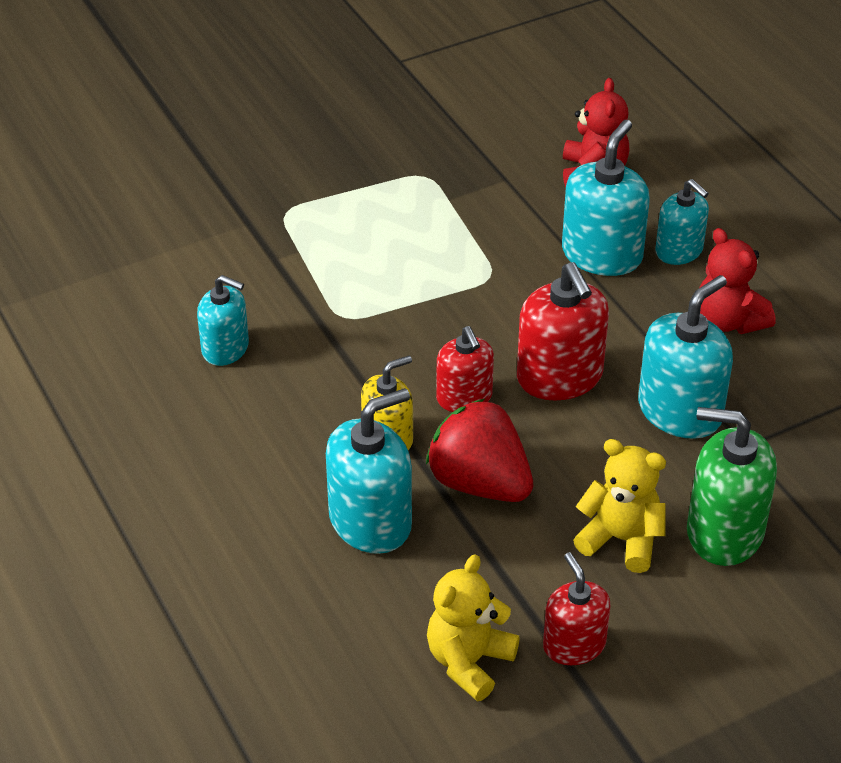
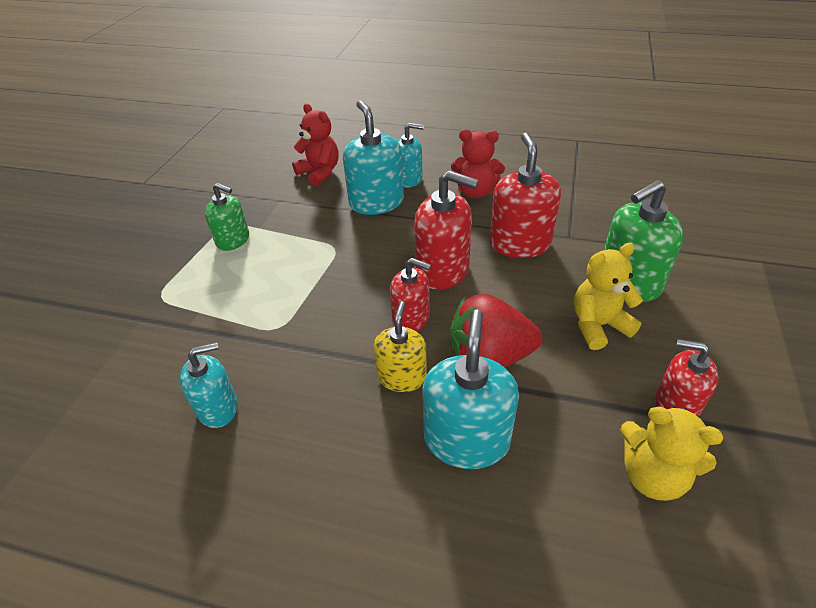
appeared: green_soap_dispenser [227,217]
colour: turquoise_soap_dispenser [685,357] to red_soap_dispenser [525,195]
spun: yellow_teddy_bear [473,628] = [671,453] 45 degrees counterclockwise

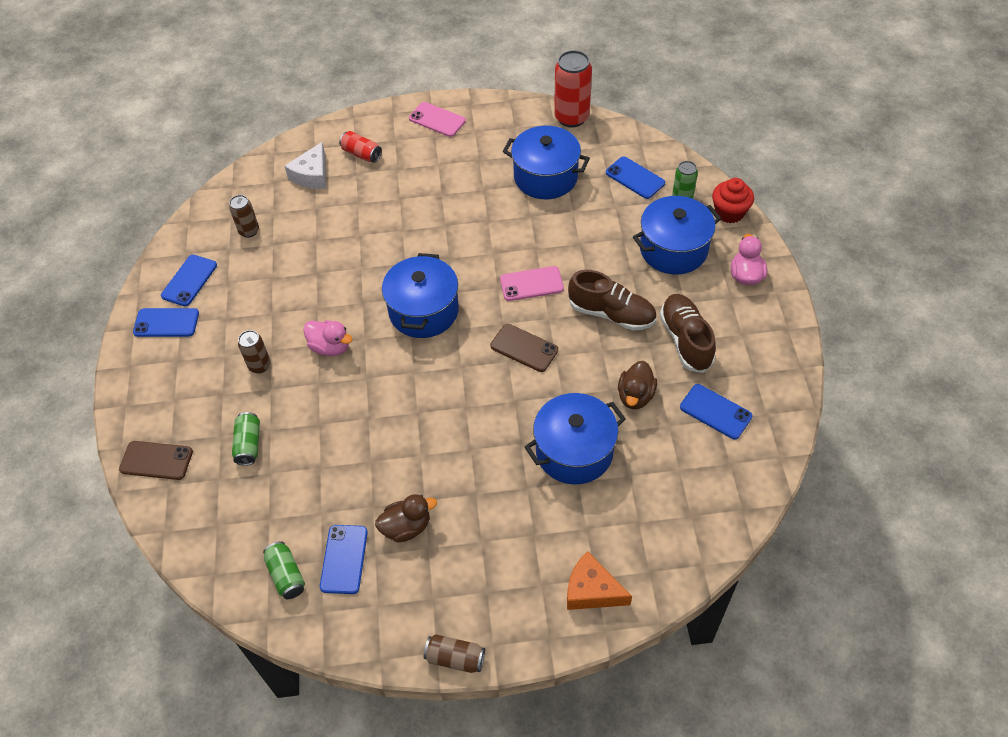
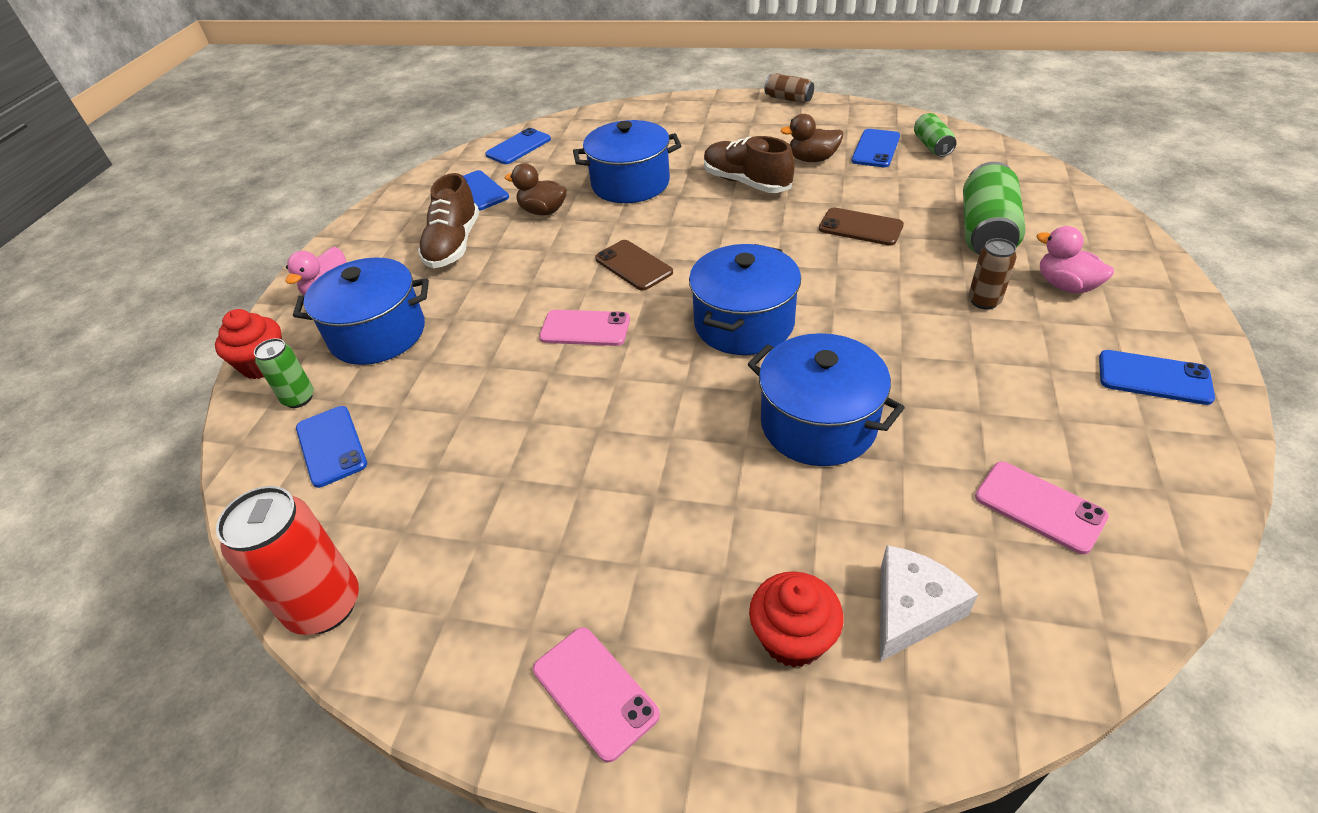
missing: orange_cheese [599,580]
relocated: brown_phone [156,460] to [861,226]; blue_phone [189,280] to [518,146]; pink_duck [327,338] to [1075,259]; blue_pot [546,162] to [826,399]; brown_shoe [612,300] to [749,164]
exchanged: brown_can [244,216] to pink_phone [1042,508]; red_can [360,147] to red_cupcake [796,619]
spun: brown_duck [637,385] = [536,189] 105 degrees counterclockwise
size: green_can [246,439] = [994,208] x1.78

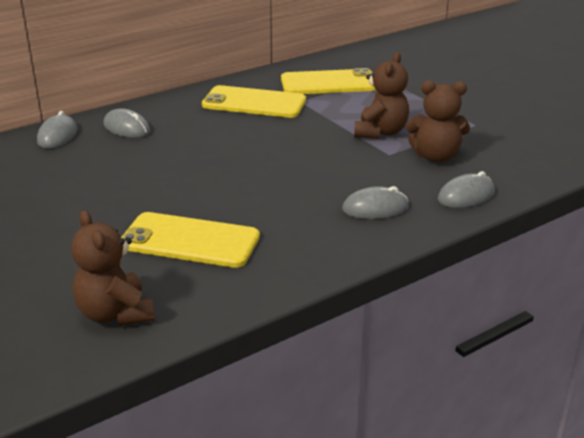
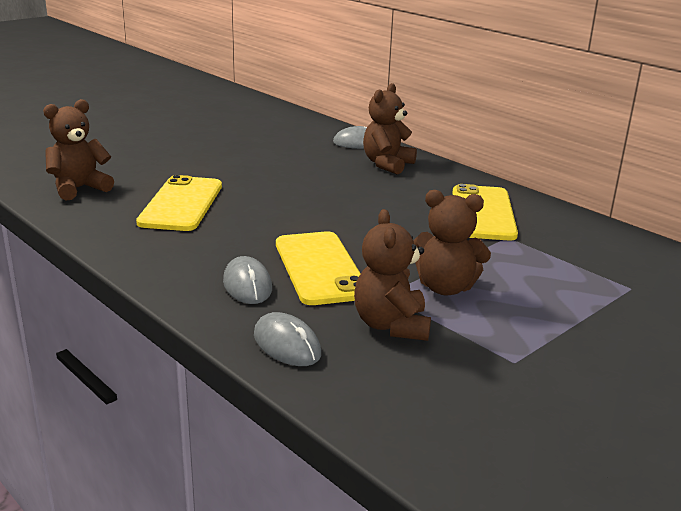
relocated: yellow_phone [328,81] to [318,268]
exchanged: grey_mouse [127,123] to brown_teddy_bear [390,128]

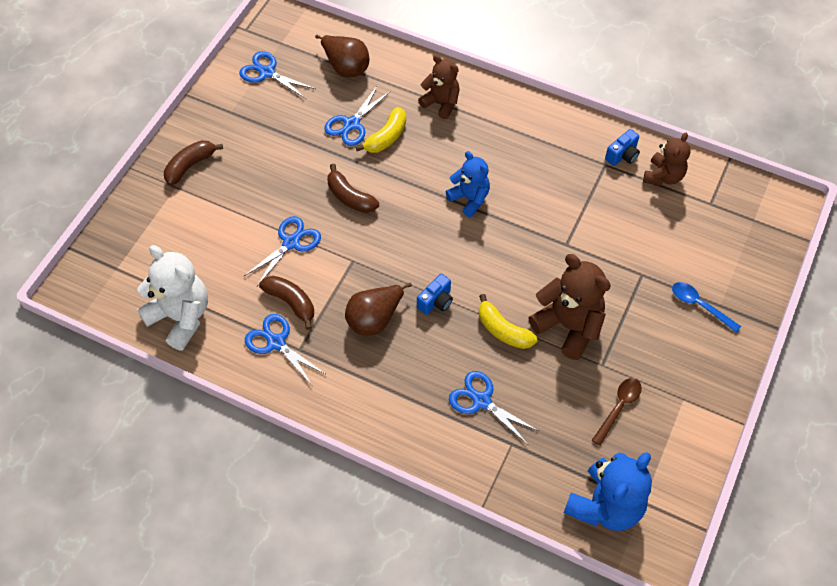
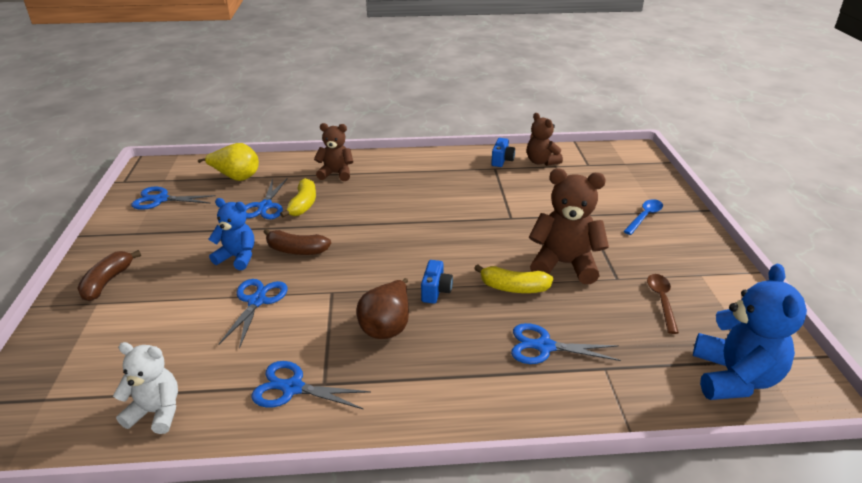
missing: brown_banana [286,303]
relocated: blue_teddy_bear [468,184] to [231,234]
colour: brown_pear [342,56] to yellow_pear [228,162]
spun: brown_teddy_bear [666,159] = [545,139] 150 degrees clockwise; blue_spoon [706,307] = [643,217] 120 degrees clockwise
size: white_teddy_bear [172,298] = [145,388] x0.64

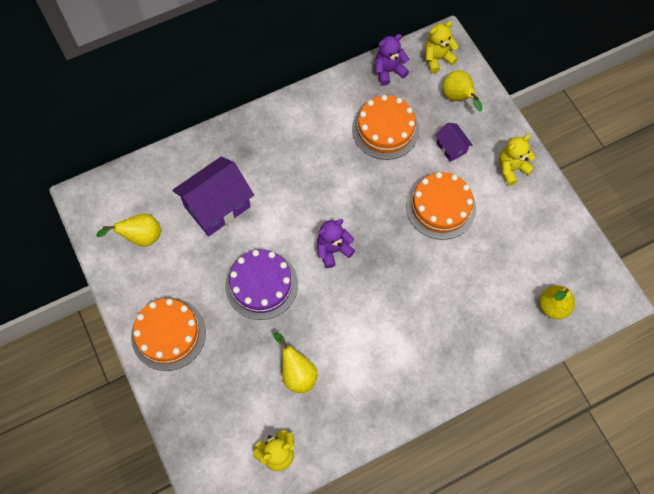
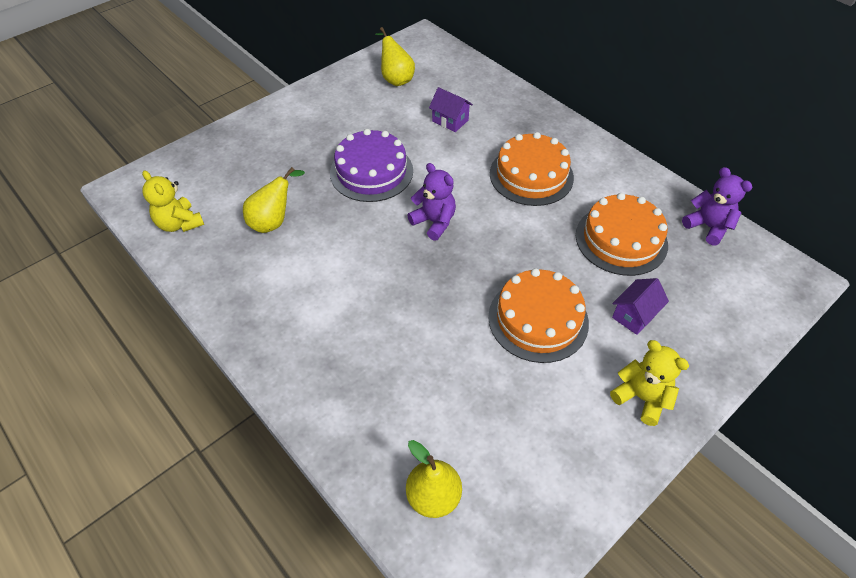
missing: yellow_teddy_bear [442,47]; yellow_pear [462,90]
relocated: orange_cake [168,334] to [532,169]
size: purple_house [213,196] = [451,109] x0.50

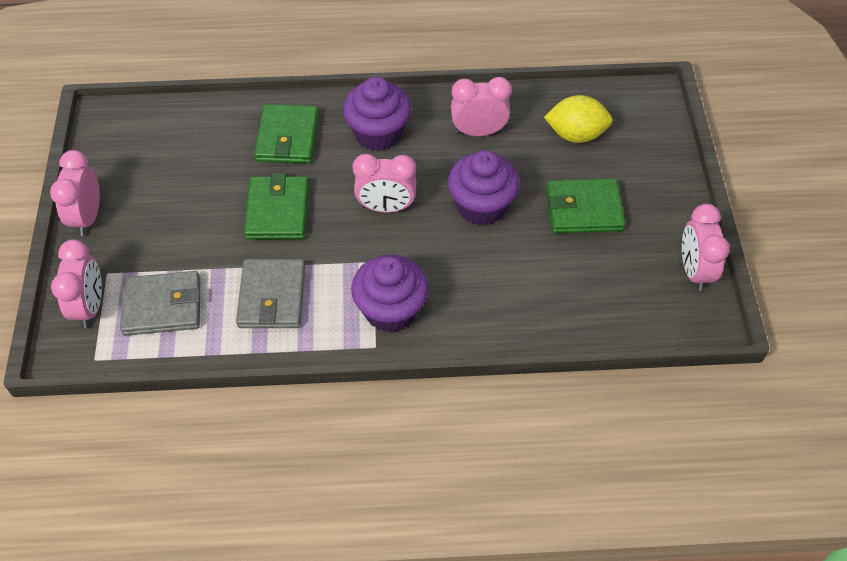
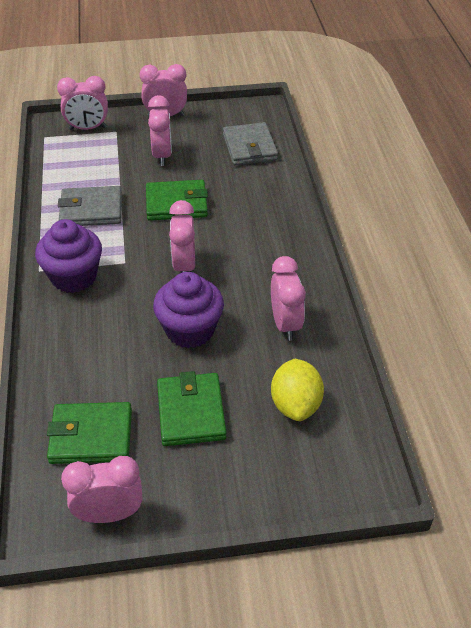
missing: purple_cupcake [377,114]
appeared: pink_clock [160,130]
relocated: grey_wallet [160,303] to [250,144]; green_wallet [286,133] to [89,433]

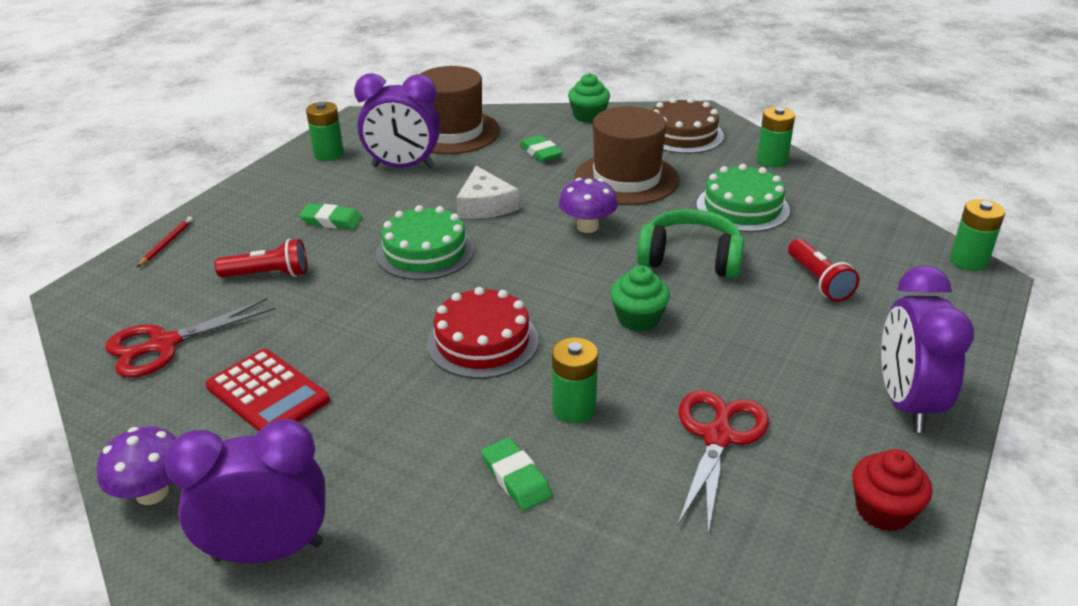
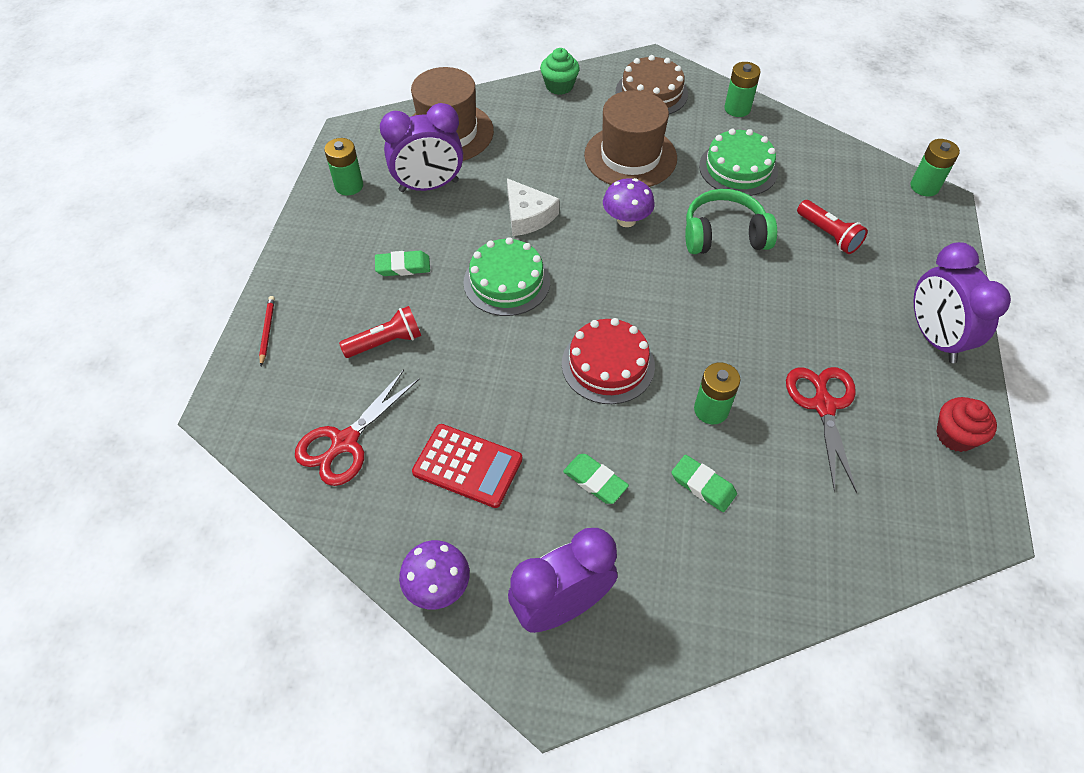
missing: green_cupcake [640,298]
relocated: green_eraser [541,148] to [596,479]

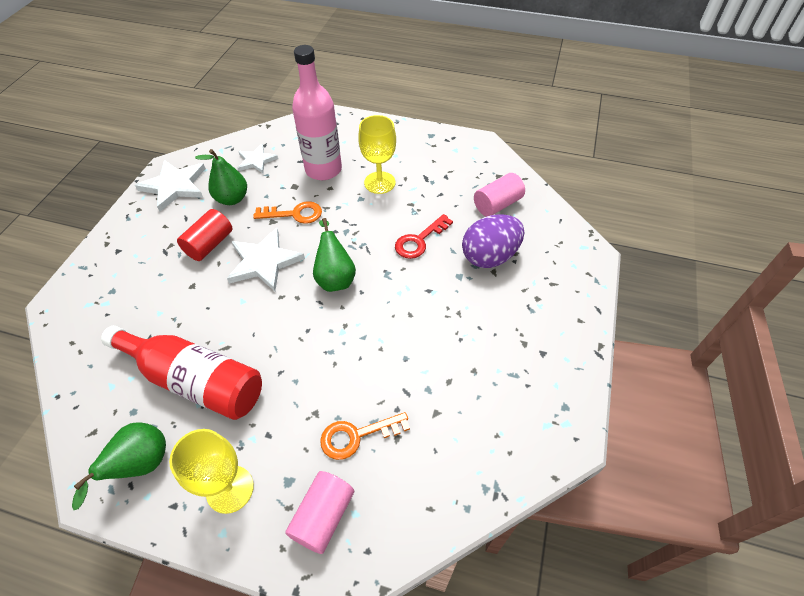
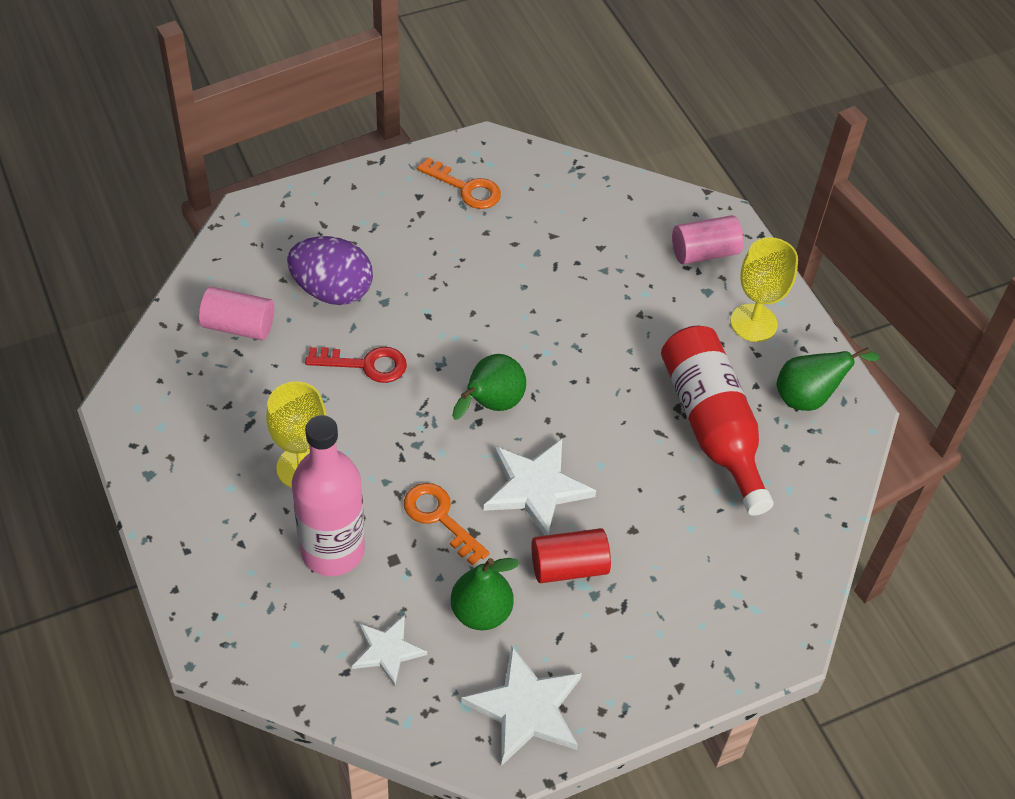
relocated: orange_key [365,436] to [459,183]

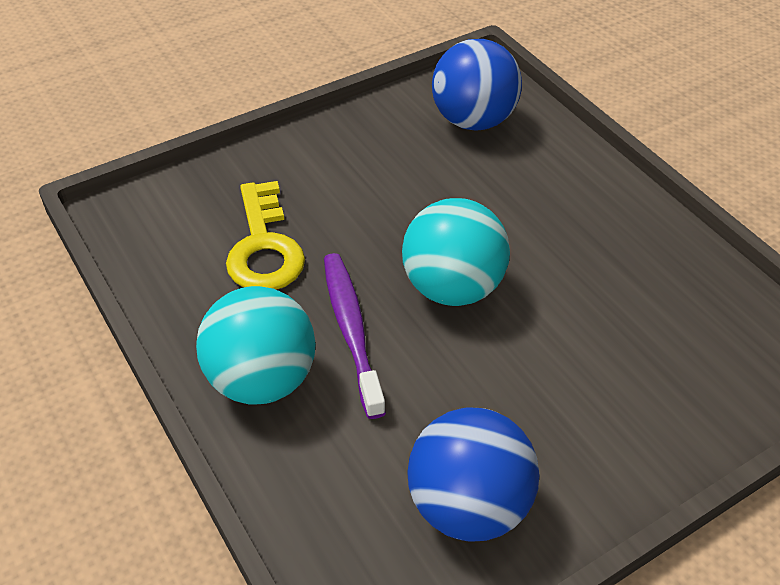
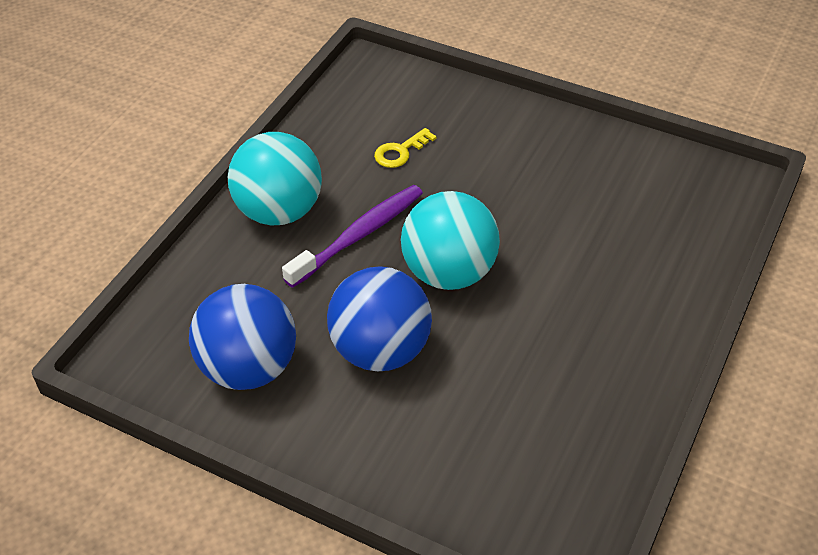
relocated: blue_ball [477,85] to [379,318]
size: yellow_key [265,235] = [405,148] x0.52

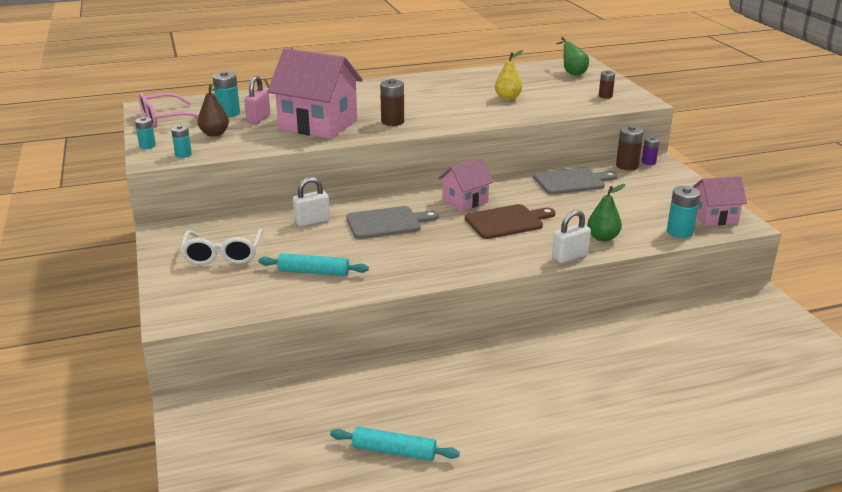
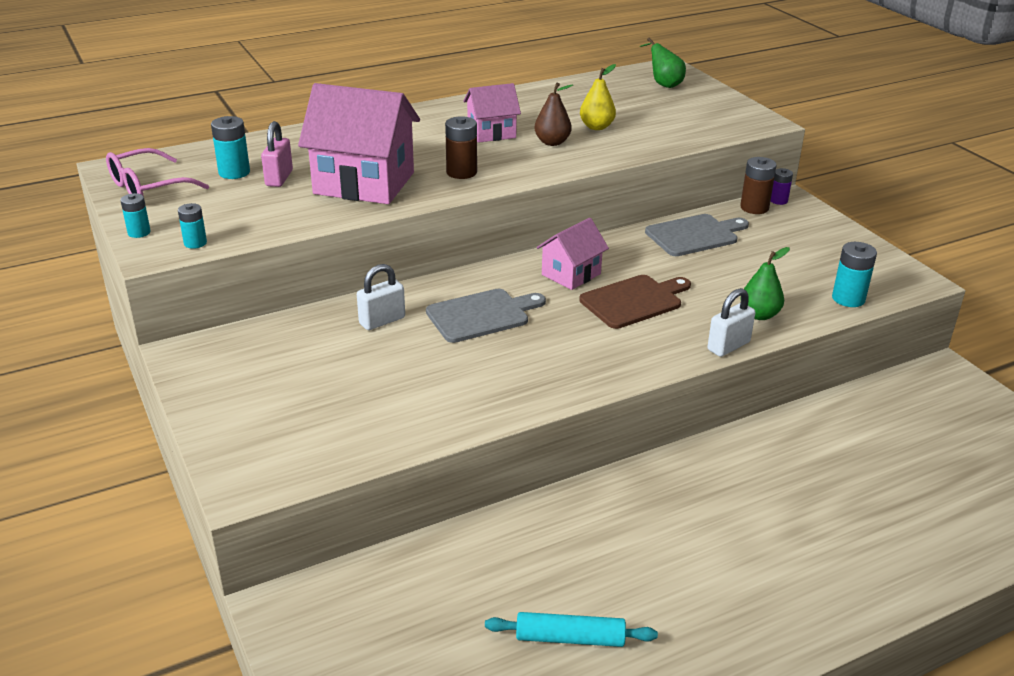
missing: white_glasses [221,246]; turquoise_rolling_pin [314,264]; brown_battery [607,84]
relocated: brown_pear [213,110] to [553,114]; pink_house [719,201] to [492,113]

